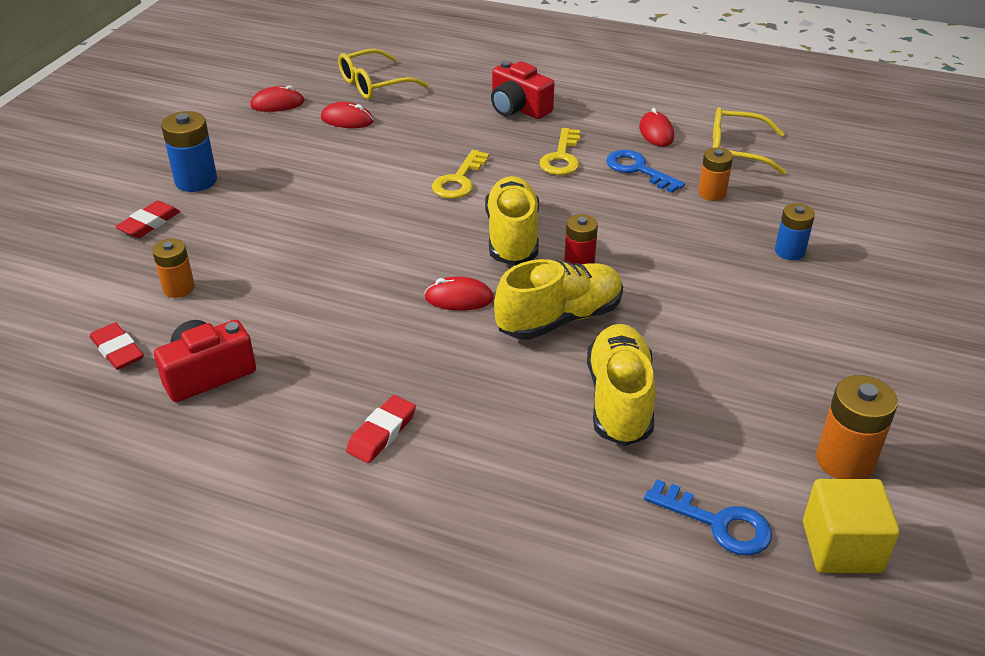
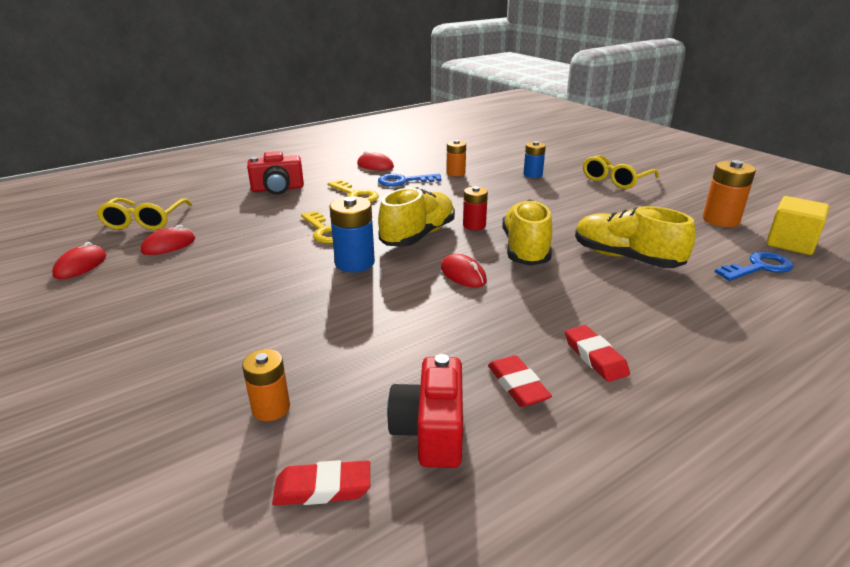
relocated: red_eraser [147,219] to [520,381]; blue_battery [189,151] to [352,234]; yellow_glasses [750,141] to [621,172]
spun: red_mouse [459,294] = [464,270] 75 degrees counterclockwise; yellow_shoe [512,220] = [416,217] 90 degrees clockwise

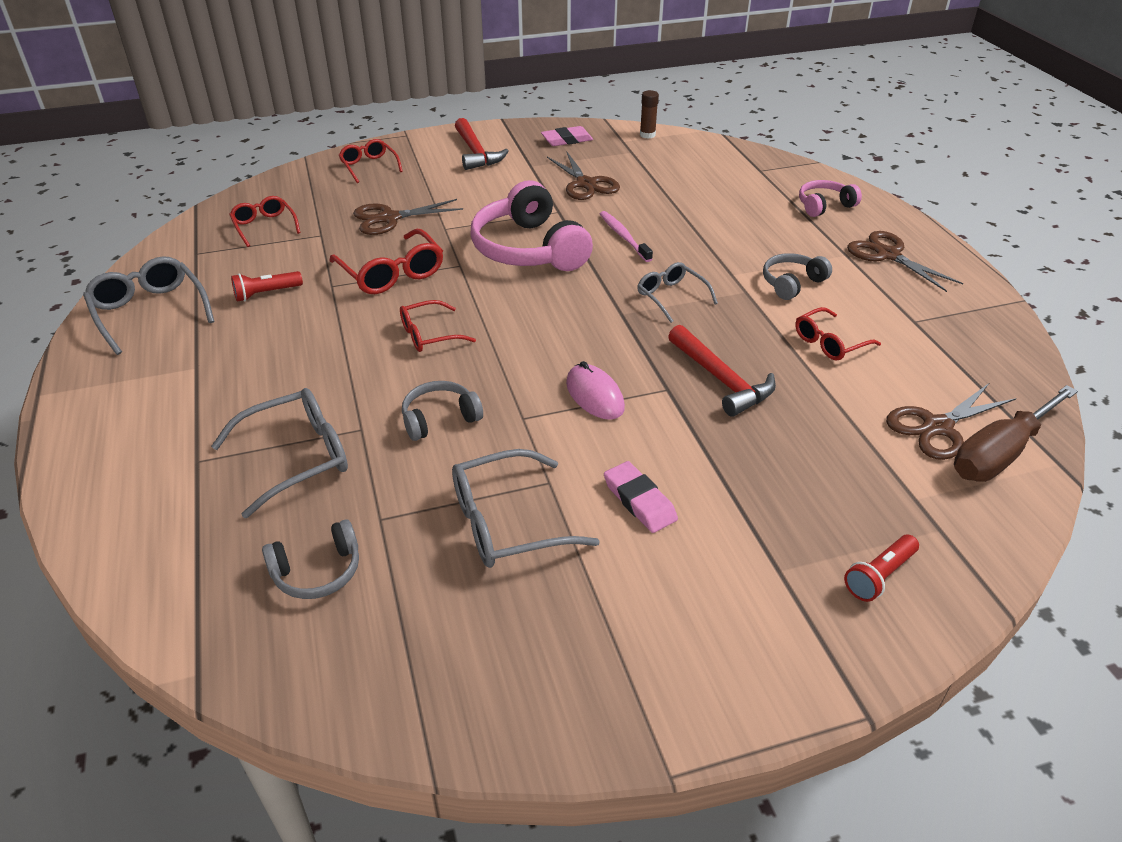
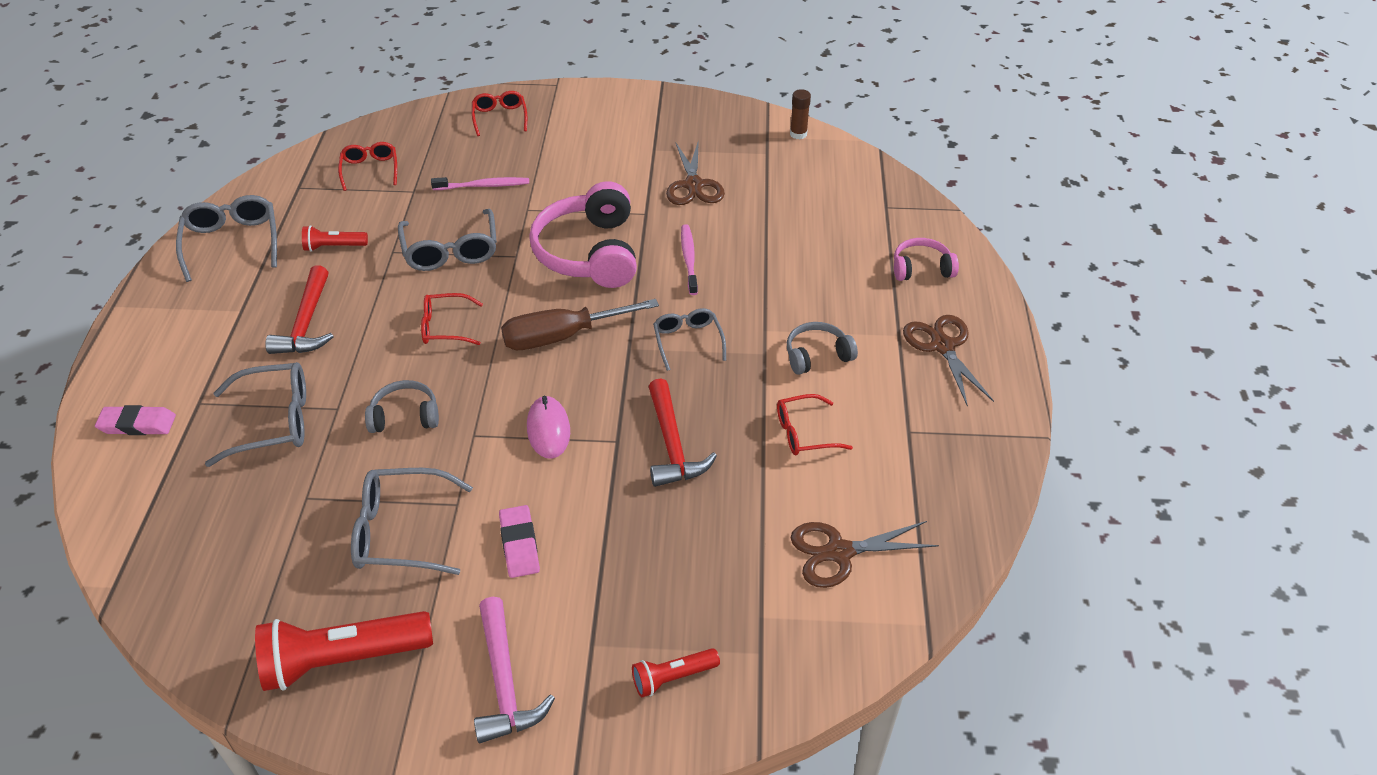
missing: grey_headphones [310,559]
appeared: red_flashlight [344,651]; pink_hammer [514,670]
relocated: red_hammer [482,144] to [299,309]; pink_eraser [567,136] to [135,420]; brown_screwdriver [1016,433] to [580,324]
exchanged: brown_scissors [408,217] to pink_toothbrush [480,183]
colour: red_glasses [386,261] to grey_glasses [447,240]

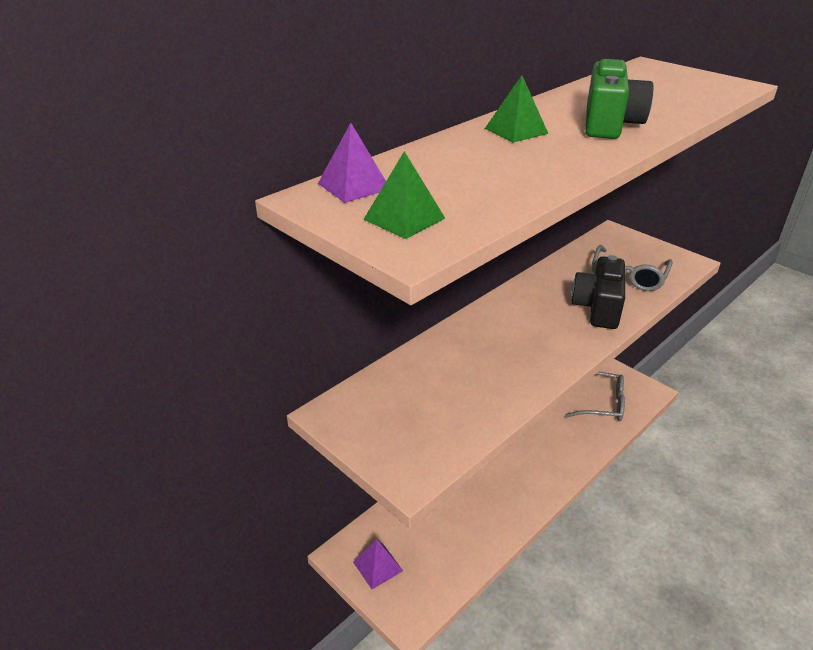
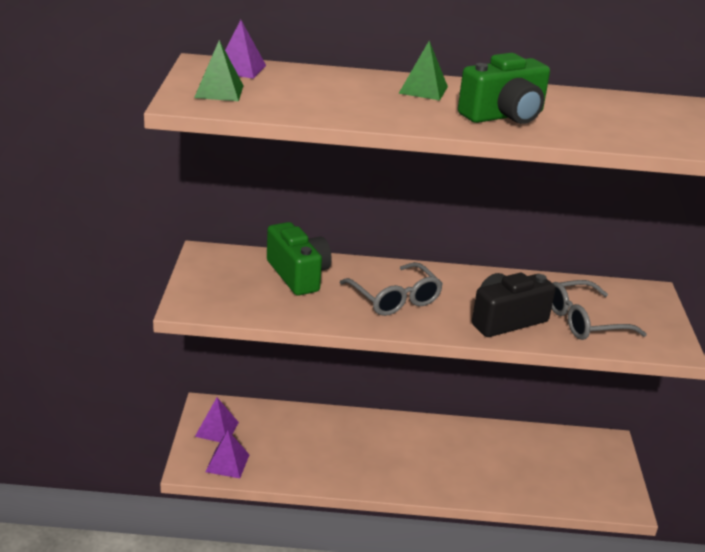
appeared: purple_pyramid [227,454]; green_camera [299,259]
relocated: grey_glasses [595,396] to [391,289]

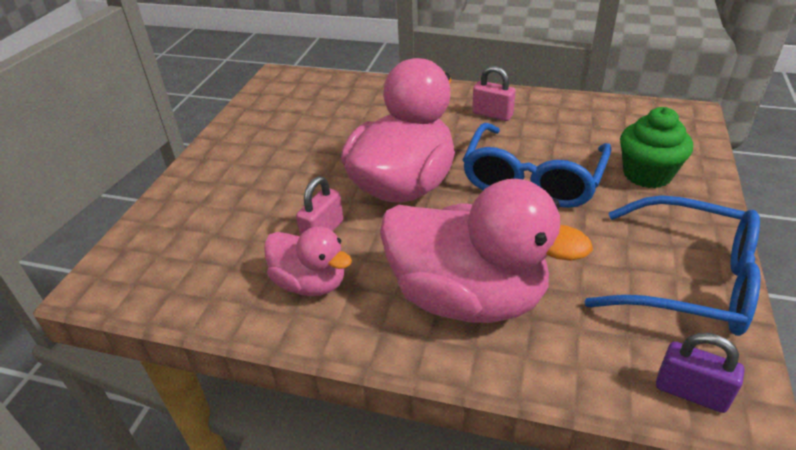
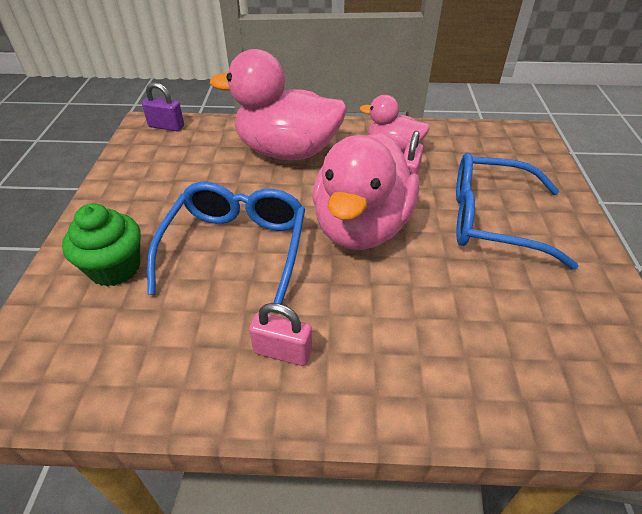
relocated: blue_glasses [672,265] to [517,211]

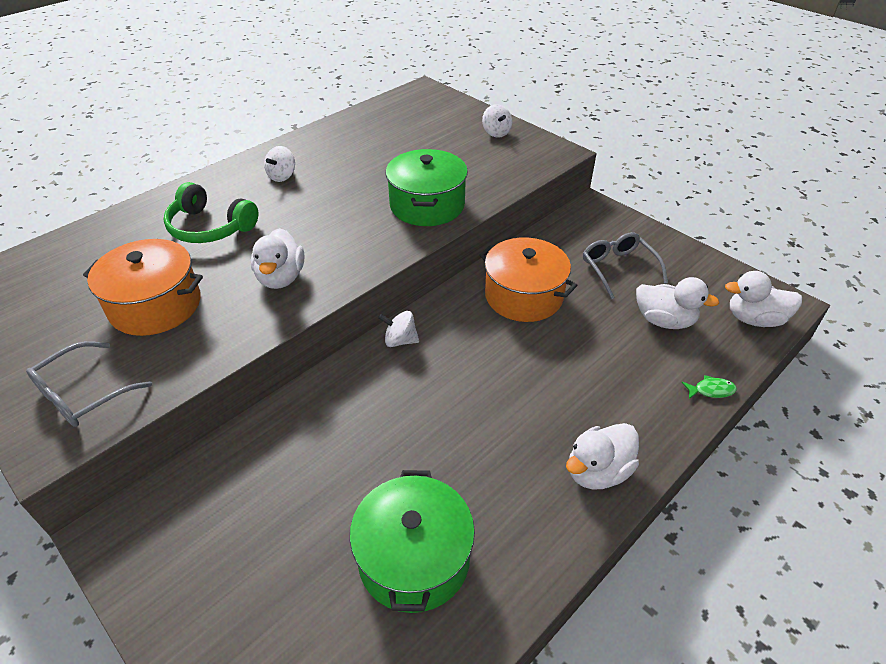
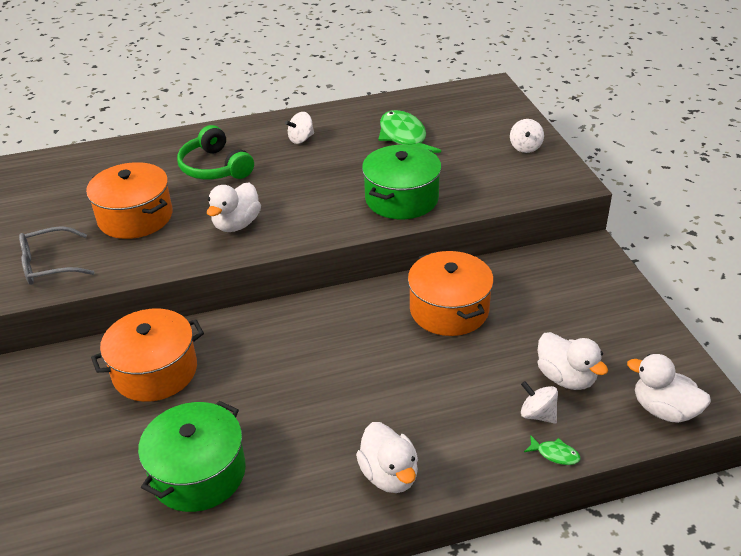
missing: grey_glasses [625,265]
appeared: orange_pot [147,355]; green_fish [409,131]
relocated: white_spinning_top [398,329] to [539,402]
spun: white_duck [602,456] = [387,457] 105 degrees counterclockwise

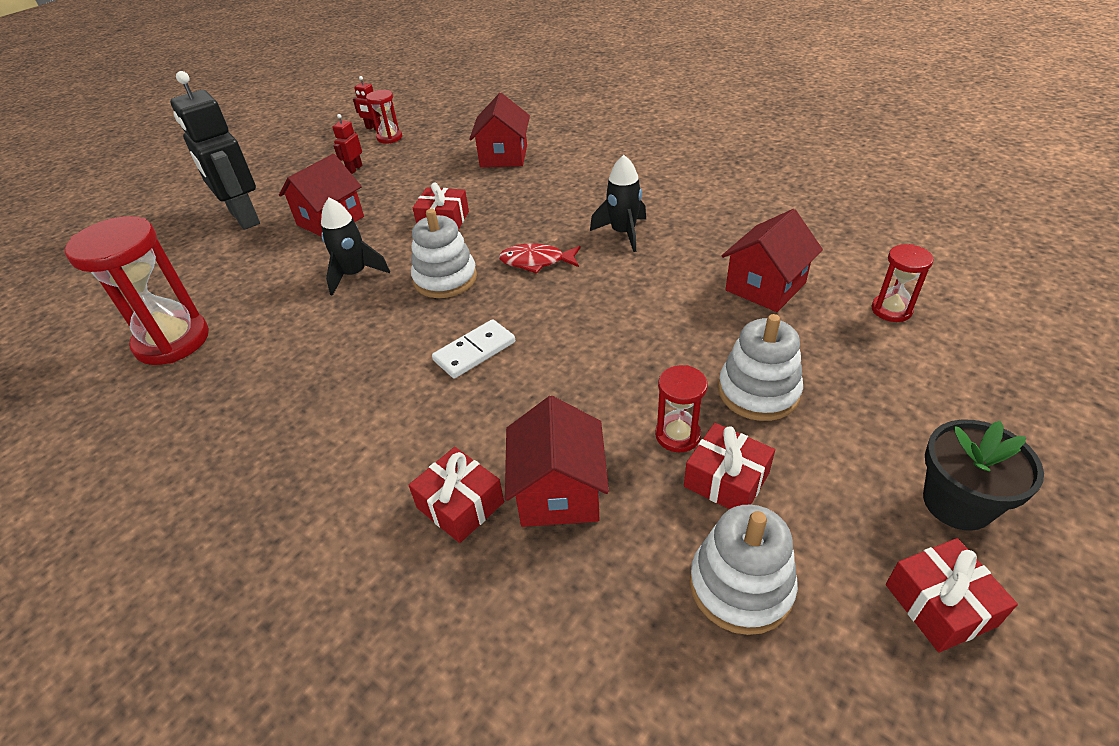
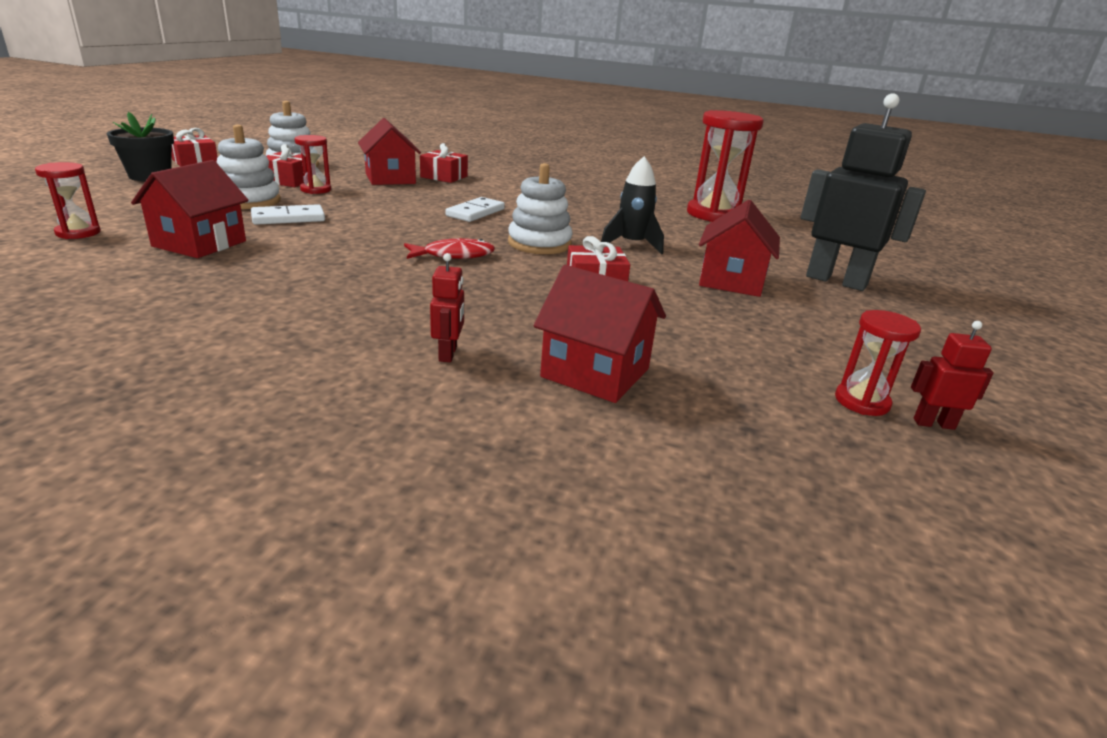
missing: black_rocket [618,203]
appeared: white_domino [288,214]
relocated: red_robot [347,144] to [447,307]
spun: red_house [499,130] = [600,334] 45 degrees counterclockwise

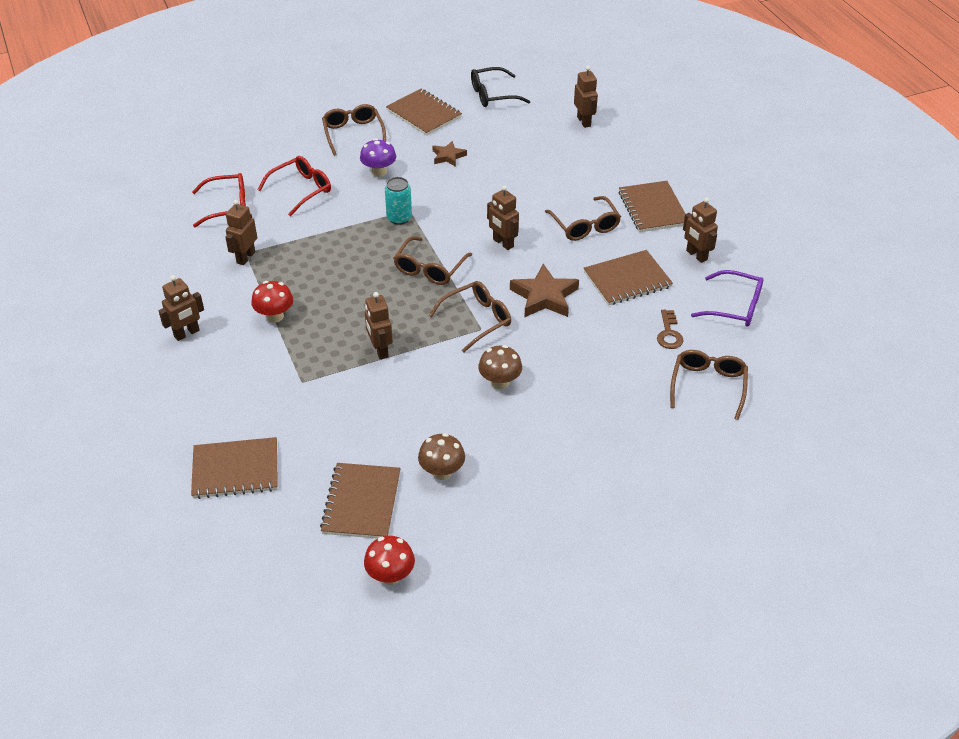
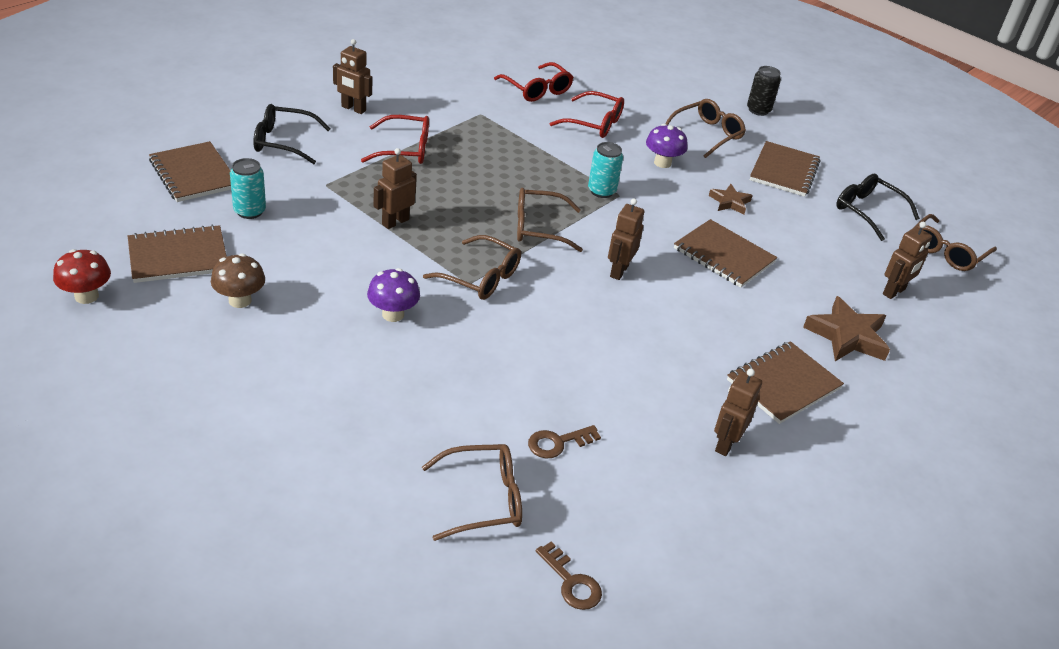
missing: brown_robot [241,232]; purple_glasses [727,298]
appeared: turquoise_can [248,188]; black_glasses [292,134]; brown_key [569,575]; black_can [764,91]
relocated: brown_star [544,291] to [846,328]; brown_glasses [583,218] to [956,242]; brown_notebook [628,278] to [725,253]
exchanged: red_mushroom [272,302] to red_glasses [395,139]
colour: brown_mushroom [500,367] to purple_mushroom [393,295]

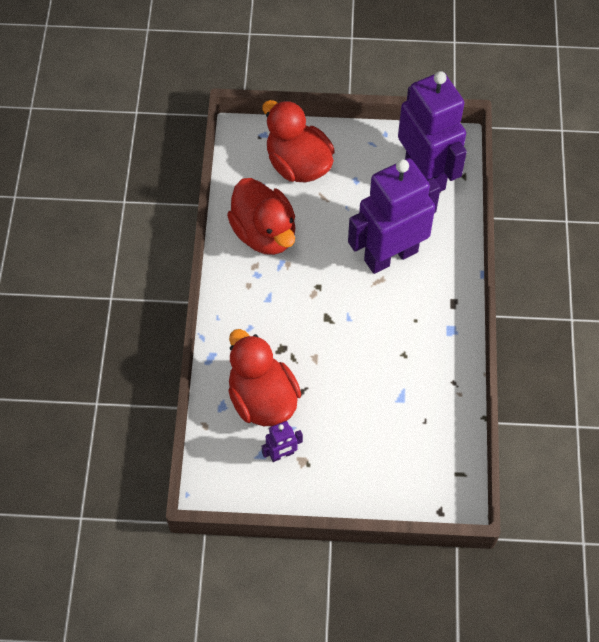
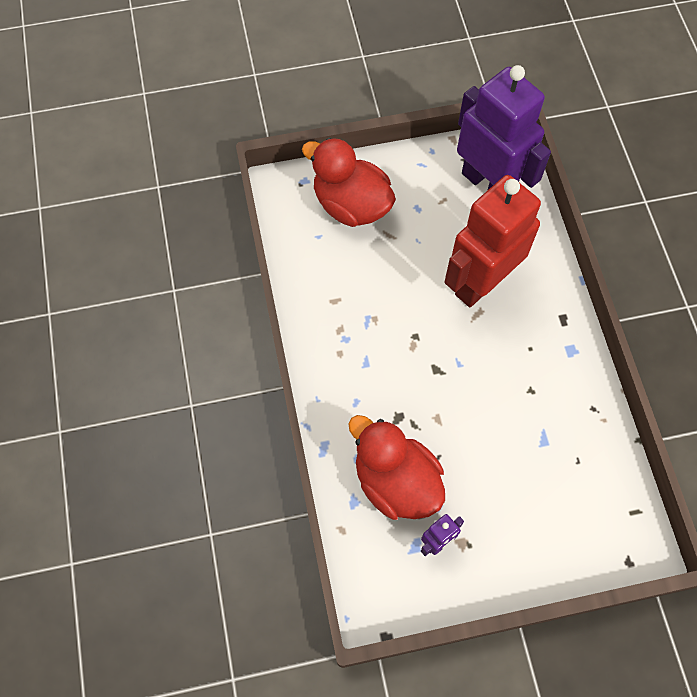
missing: red_duck [261,216]
colour: purple_robot [394,216] to red_robot [492,241]

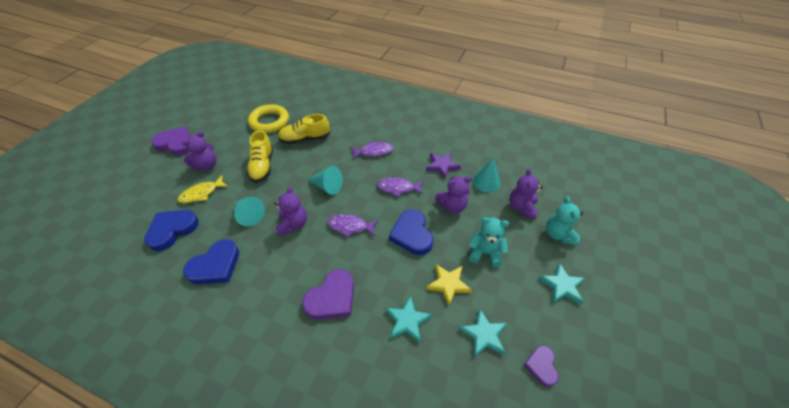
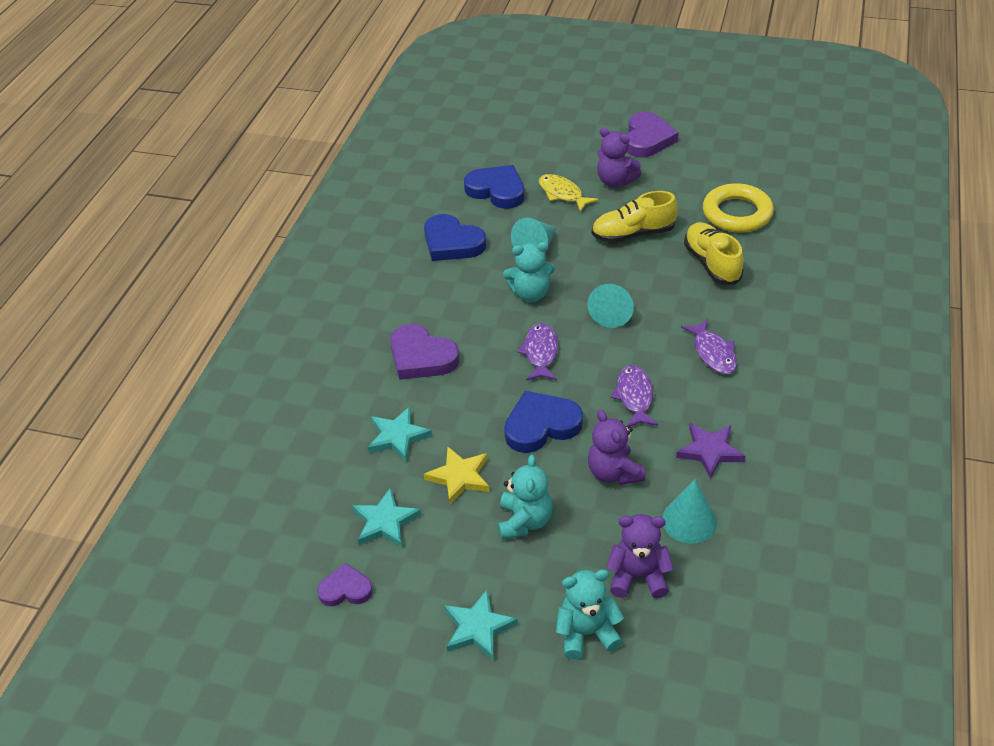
colour: purple_teddy_bear [291,211] to turquoise_teddy_bear [529,272]

